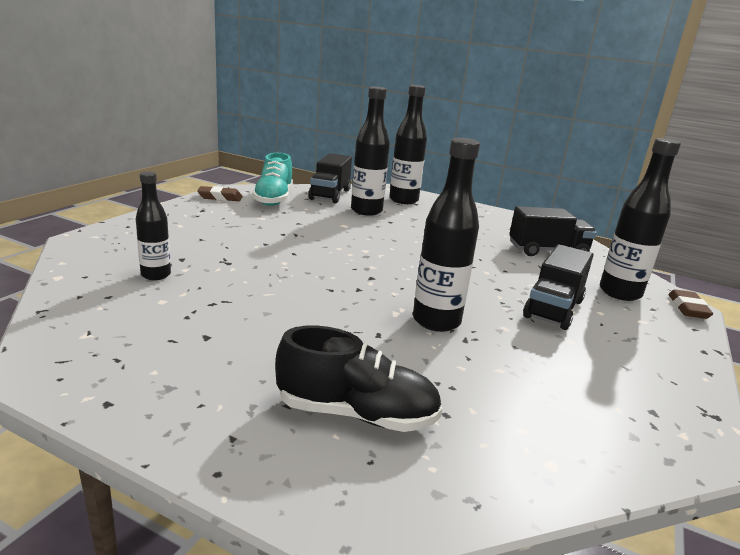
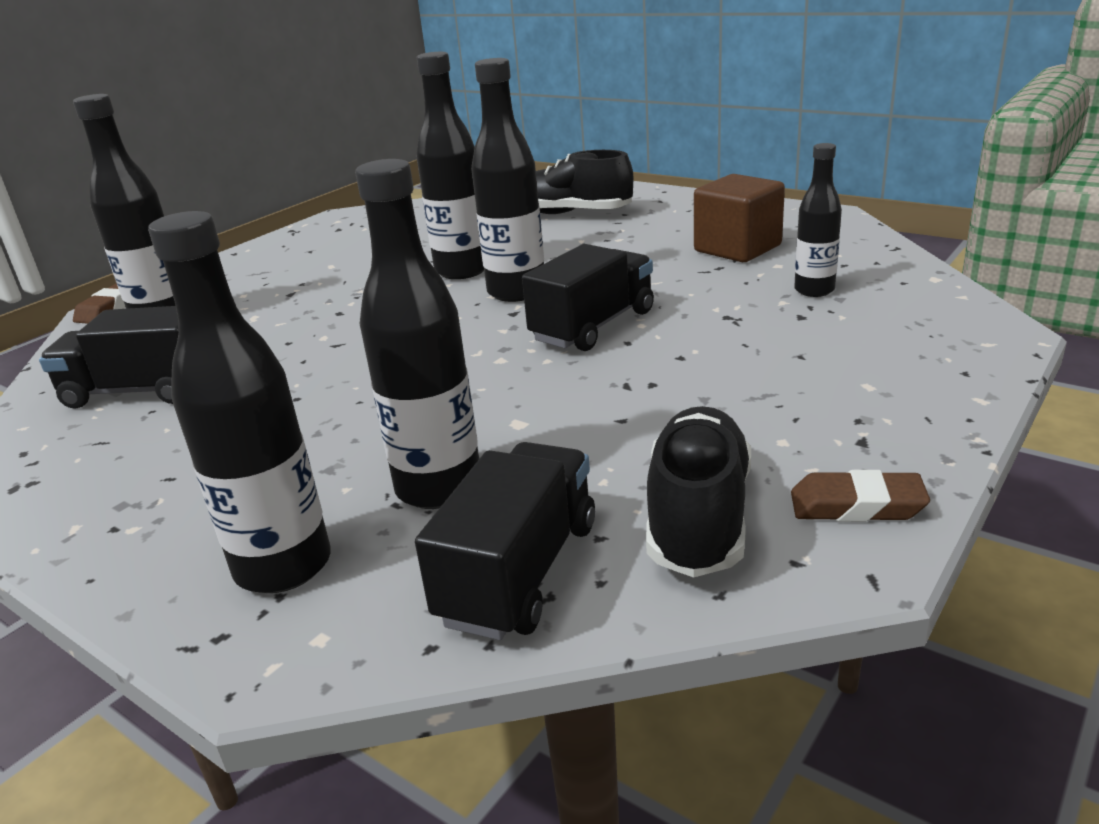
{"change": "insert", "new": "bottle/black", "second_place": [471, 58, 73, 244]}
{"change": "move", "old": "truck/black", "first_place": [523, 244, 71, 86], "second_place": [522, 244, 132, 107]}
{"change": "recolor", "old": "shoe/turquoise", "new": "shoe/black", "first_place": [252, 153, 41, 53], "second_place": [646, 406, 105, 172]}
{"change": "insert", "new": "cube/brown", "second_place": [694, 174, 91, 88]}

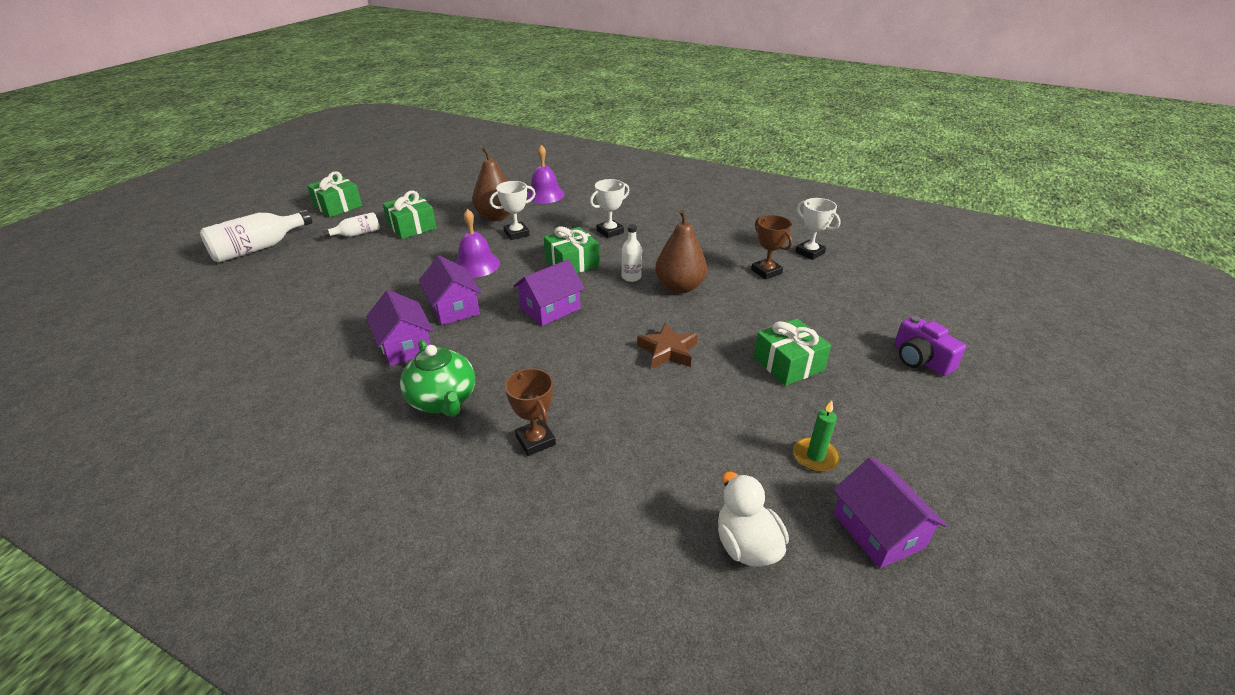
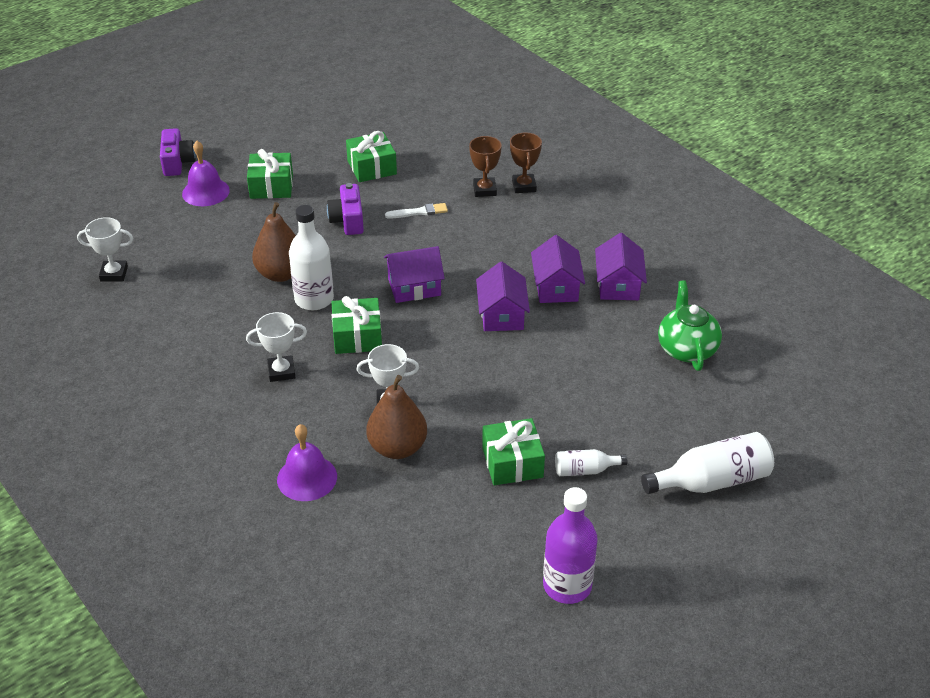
{"change": "rotate", "old": "trophy/white", "first_place": [795, 198, 46, 62], "second_place": [77, 217, 56, 65], "degrees": -75}
{"change": "move", "old": "bell/purple", "first_place": [455, 209, 45, 69], "second_place": [182, 141, 48, 65]}
{"change": "resize", "old": "bottle/white", "first_place": [621, 224, 21, 58], "second_place": [289, 205, 45, 105], "factor": 1.83}
{"change": "replace", "old": "star/brown", "new": "camera/purple", "first_place": [637, 322, 61, 46], "second_place": [327, 183, 37, 52]}
{"change": "move", "old": "gift/green", "first_place": [307, 171, 55, 46], "second_place": [346, 131, 51, 51]}
{"change": "insert", "new": "brush/white", "second_place": [385, 203, 63, 16]}
{"change": "move", "old": "trophy/brown", "first_place": [751, 215, 42, 65], "second_place": [510, 133, 32, 60]}
{"change": "insert", "new": "bottle/purple", "second_place": [543, 487, 55, 117]}
{"change": "move", "old": "house/purple", "first_place": [833, 457, 114, 111], "second_place": [595, 233, 52, 67]}
{"change": "move", "old": "teapot/green", "first_place": [400, 340, 75, 77], "second_place": [658, 280, 64, 91]}
{"change": "delete", "old": "duck/white", "first_place": [718, 472, 71, 95]}
{"change": "delete", "old": "candle/green", "first_place": [793, 400, 47, 72]}

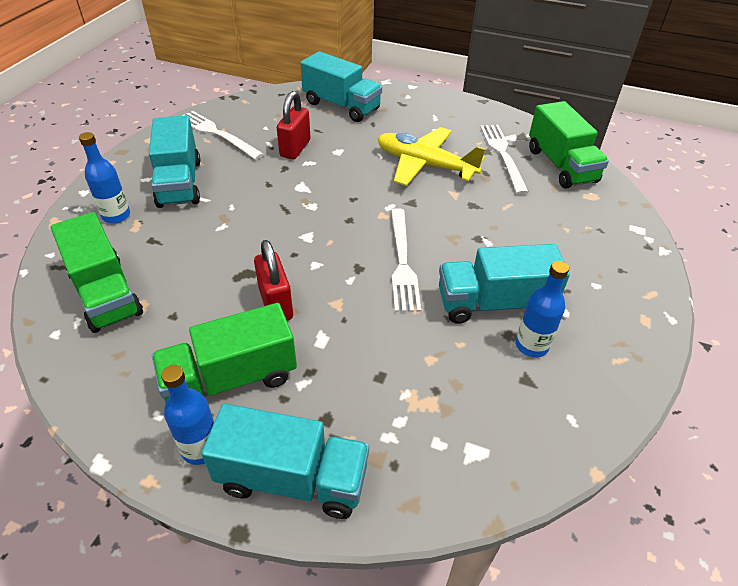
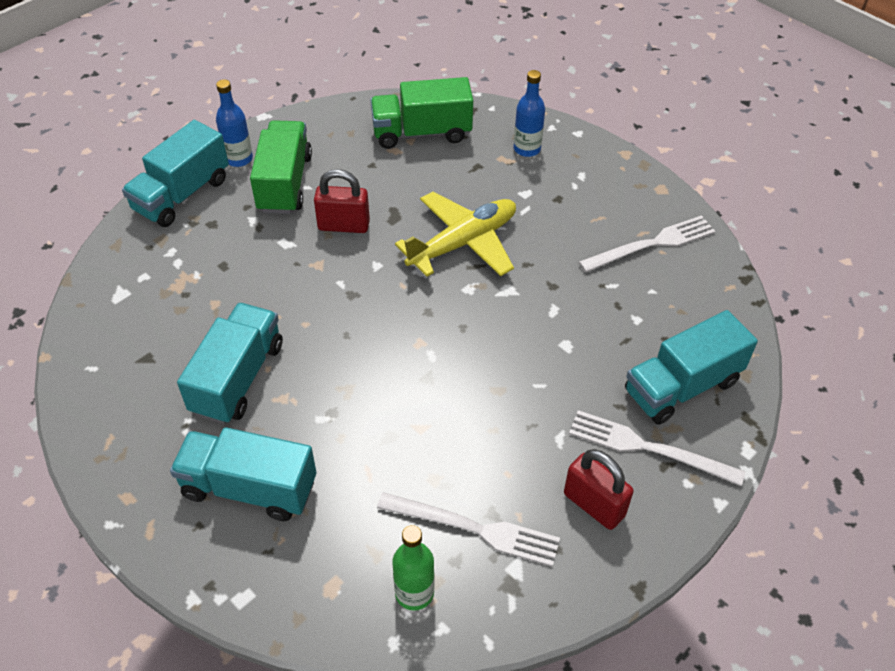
{"change": "move", "old": "truck/turquoise", "first_place": [149, 115, 51, 93], "second_place": [170, 427, 146, 94]}
{"change": "replace", "old": "truck/green", "new": "bottle/green", "first_place": [529, 101, 80, 88], "second_place": [392, 525, 43, 86]}
{"change": "move", "old": "plane/yellow", "first_place": [377, 127, 109, 59], "second_place": [395, 192, 121, 85]}
{"change": "move", "old": "padlock/red", "first_place": [277, 91, 34, 68], "second_place": [564, 449, 70, 81]}
{"change": "move", "old": "fork/white", "first_place": [391, 208, 30, 104], "second_place": [569, 410, 176, 76]}
{"change": "delete", "old": "bottle/blue", "first_place": [516, 261, 53, 96]}

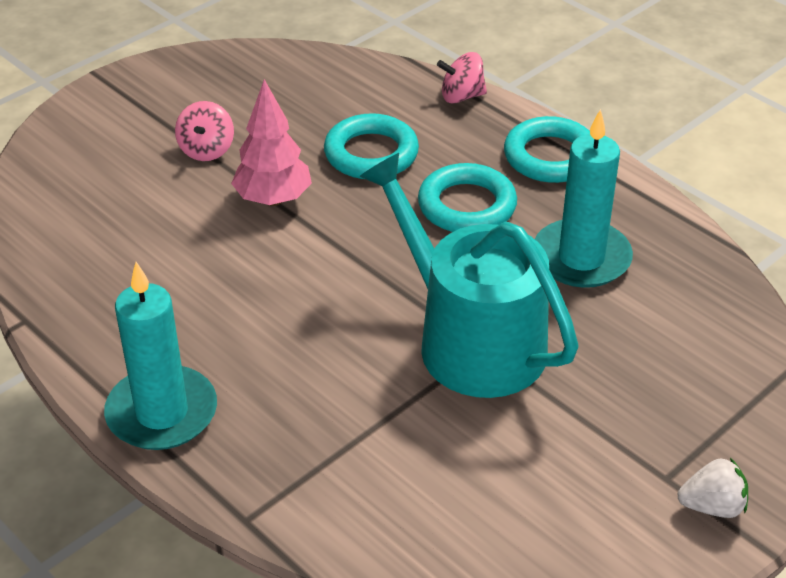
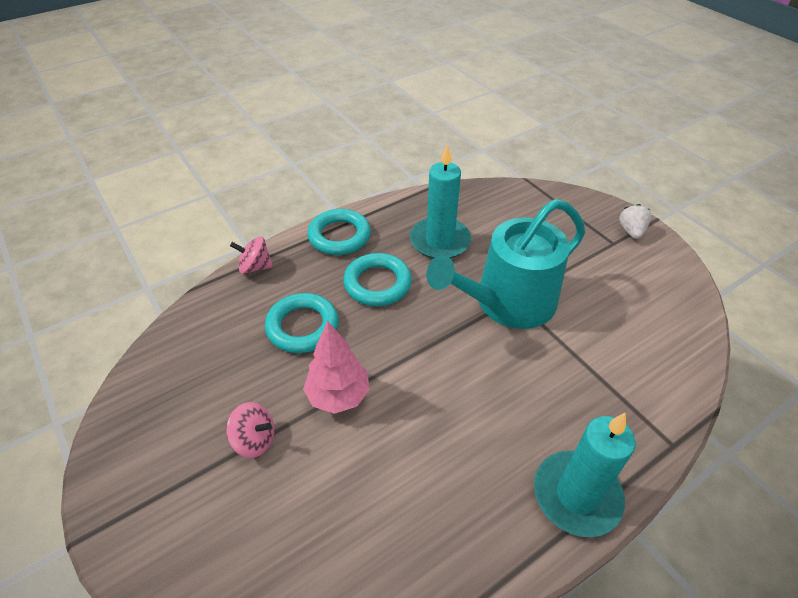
{"change": "rotate", "old": "spinning top/pink", "first_place": [437, 52, 50, 52], "second_place": [230, 237, 43, 37], "degrees": 90}

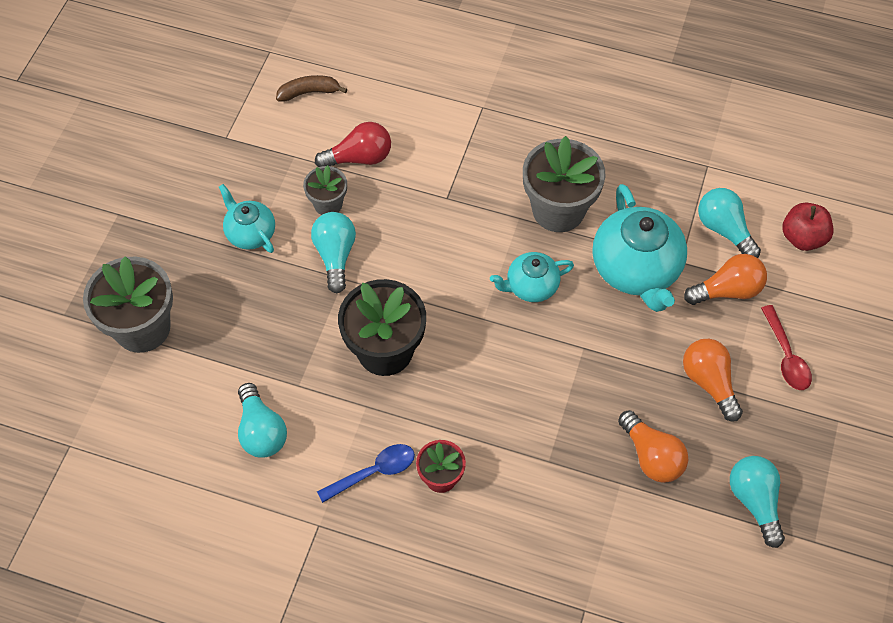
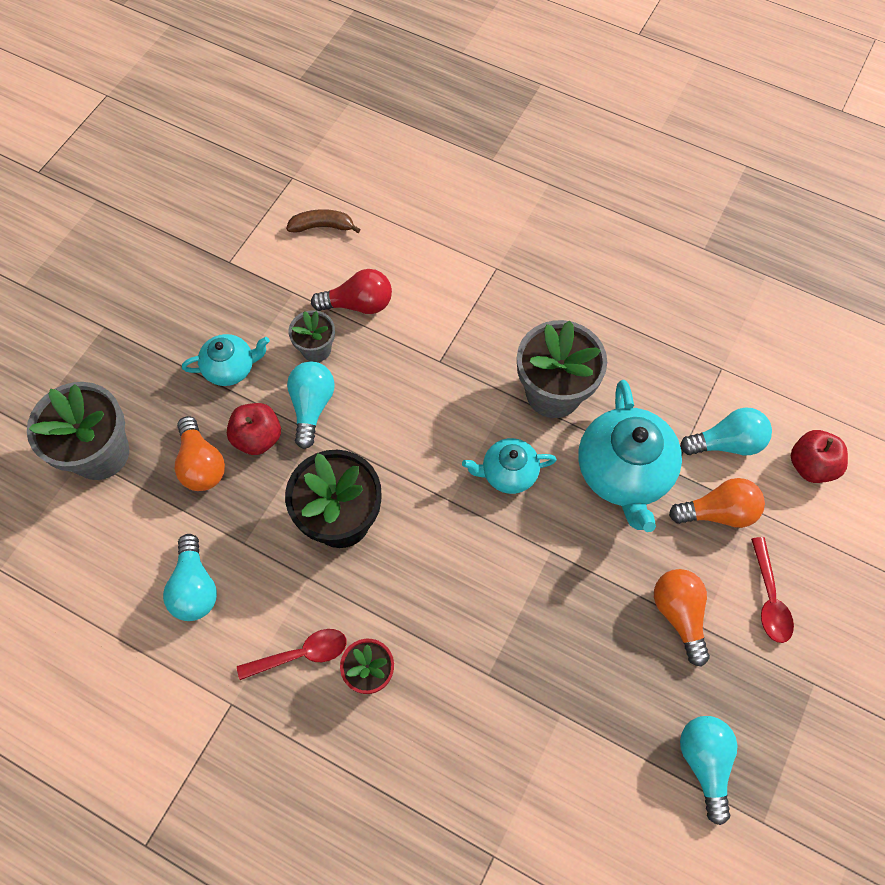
{"change": "move", "old": "light bulb/orange", "first_place": [618, 410, 70, 73], "second_place": [175, 416, 50, 75]}
{"change": "rotate", "old": "teapot/turquoise", "first_place": [219, 184, 56, 69], "second_place": [182, 334, 88, 52], "degrees": 105}
{"change": "insert", "new": "apple/red", "second_place": [227, 403, 54, 52]}
{"change": "recolor", "old": "spoon/blue", "new": "spoon/red", "first_place": [317, 444, 98, 59], "second_place": [237, 629, 110, 51]}
{"change": "rotate", "old": "light bulb/turquoise", "first_place": [698, 188, 63, 70], "second_place": [680, 408, 92, 47], "degrees": 105}

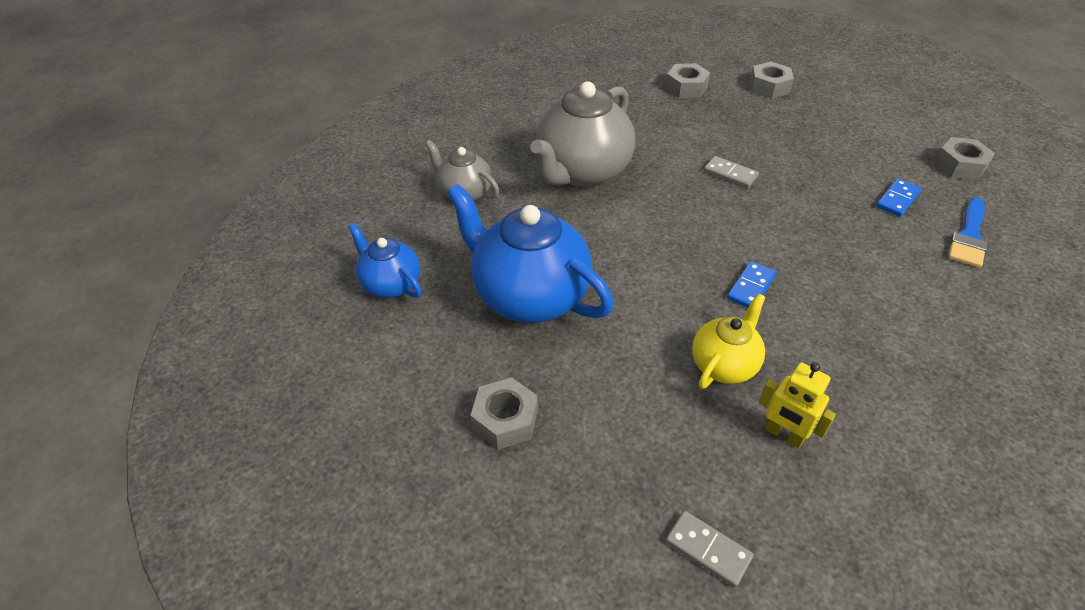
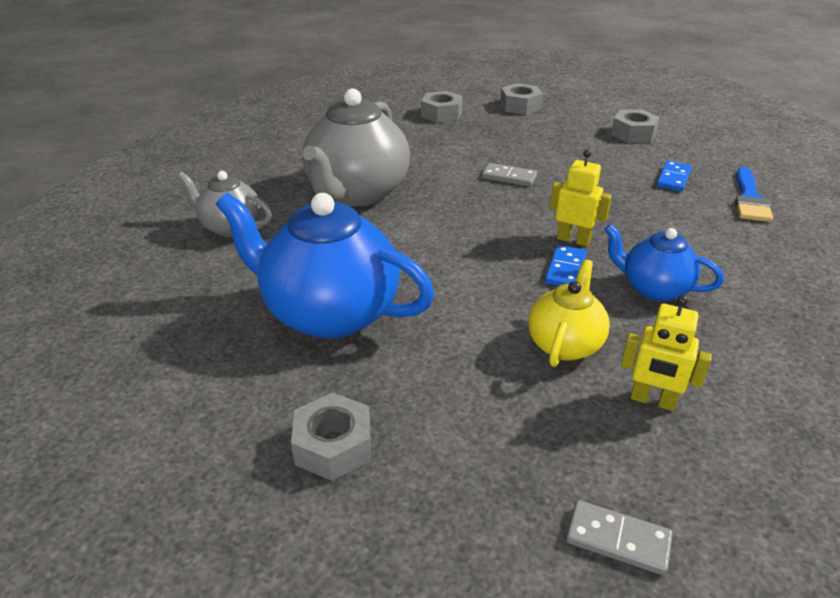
{"change": "insert", "new": "robot/yellow", "second_place": [550, 150, 62, 97]}
{"change": "move", "old": "teapot/blue", "first_place": [348, 223, 74, 75], "second_place": [604, 224, 120, 77]}
{"change": "move", "old": "nut/grey", "first_place": [934, 137, 61, 44], "second_place": [611, 110, 49, 33]}

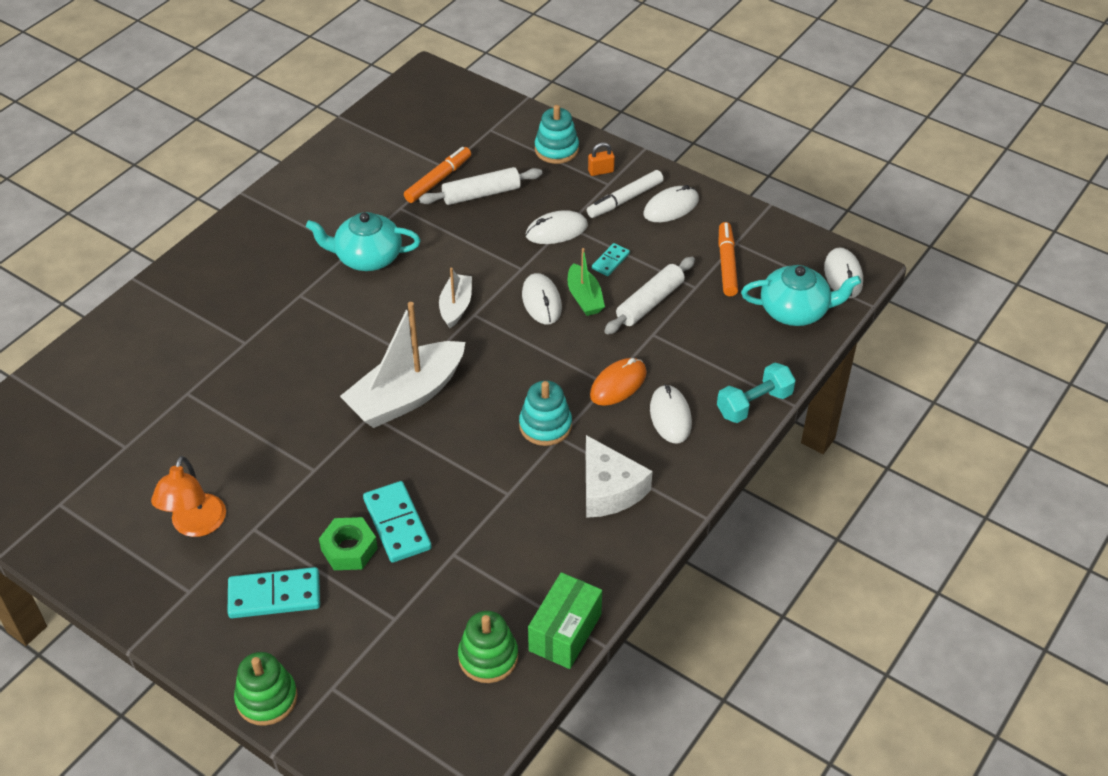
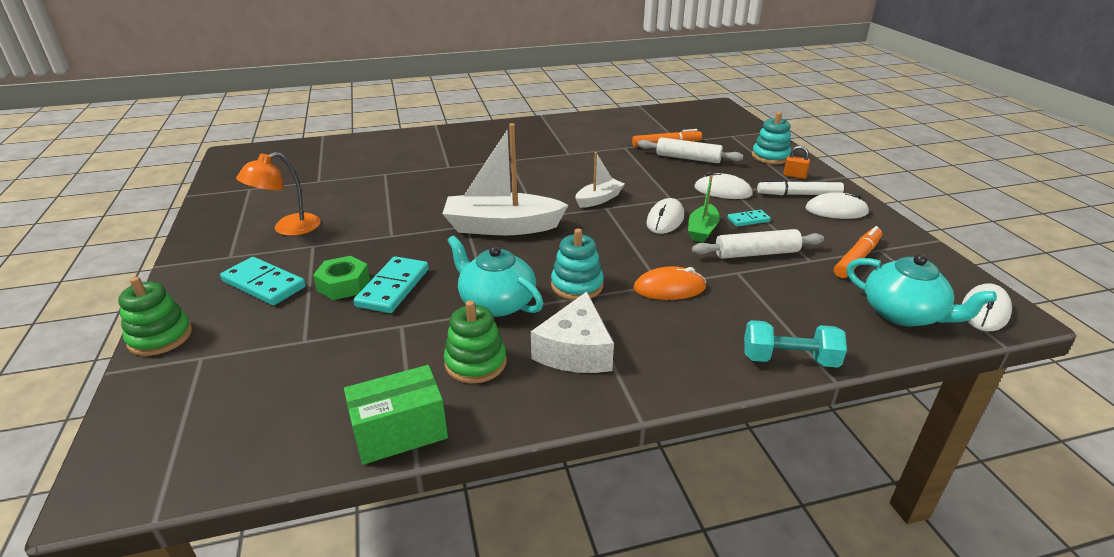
{"change": "move", "old": "stacking toy/green", "first_place": [458, 611, 60, 72], "second_place": [444, 300, 63, 83]}
{"change": "move", "old": "teapot/turquoise", "first_place": [306, 212, 115, 59], "second_place": [447, 236, 96, 81]}
{"change": "delete", "old": "mouse/white", "first_place": [650, 384, 42, 60]}

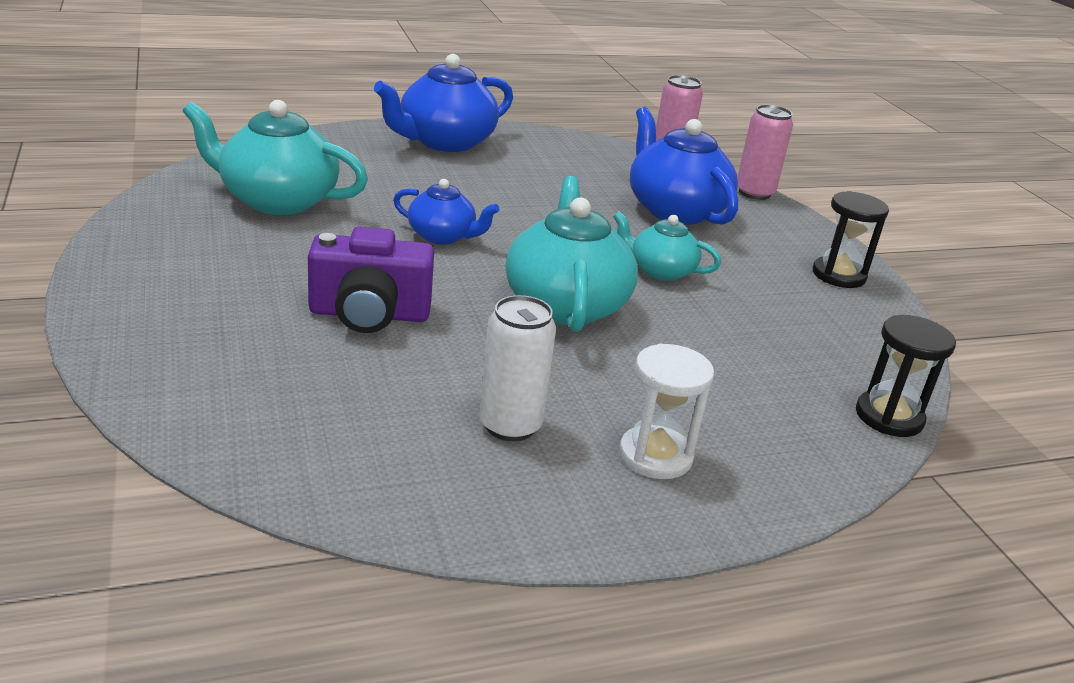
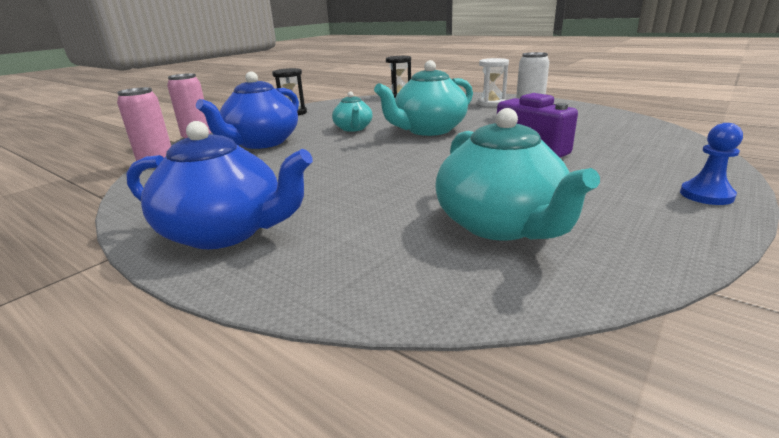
{"change": "insert", "new": "pawn/blue", "second_place": [680, 123, 63, 82]}
{"change": "delete", "old": "teapot/blue", "first_place": [393, 179, 106, 65]}

